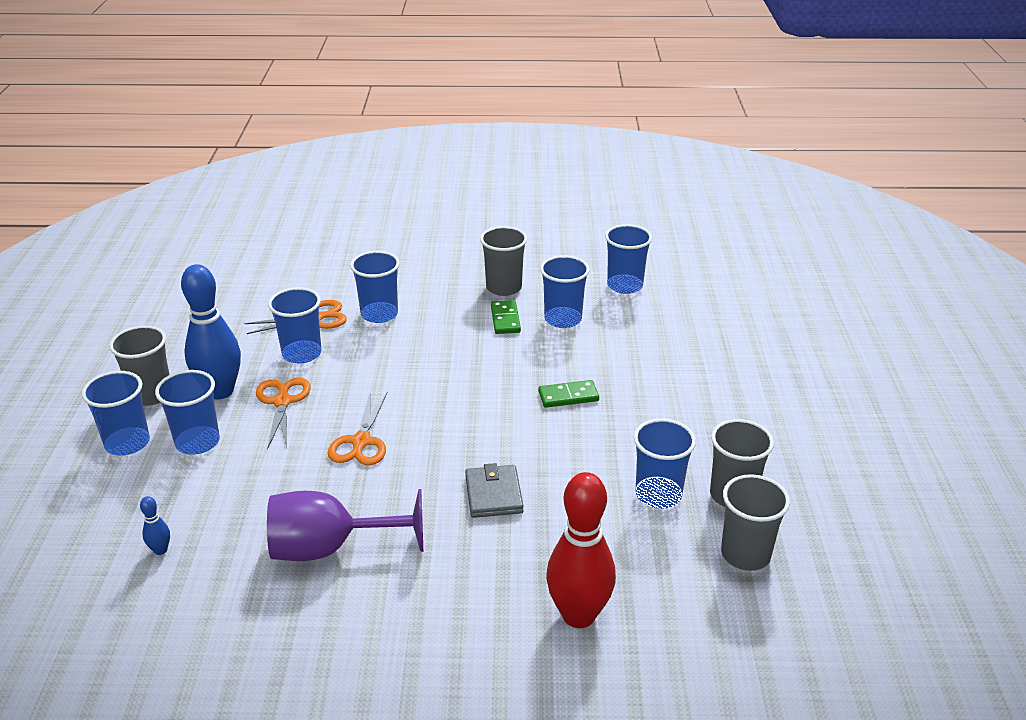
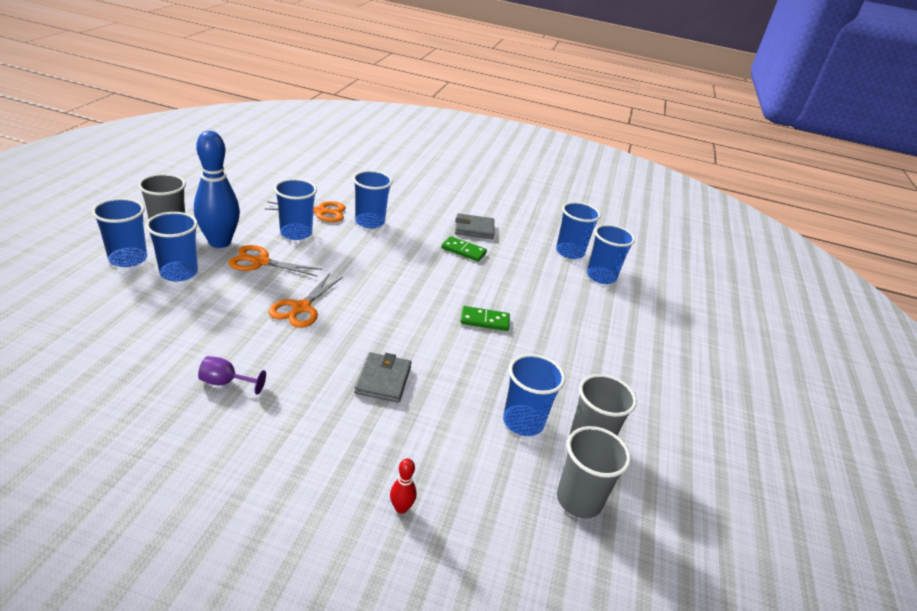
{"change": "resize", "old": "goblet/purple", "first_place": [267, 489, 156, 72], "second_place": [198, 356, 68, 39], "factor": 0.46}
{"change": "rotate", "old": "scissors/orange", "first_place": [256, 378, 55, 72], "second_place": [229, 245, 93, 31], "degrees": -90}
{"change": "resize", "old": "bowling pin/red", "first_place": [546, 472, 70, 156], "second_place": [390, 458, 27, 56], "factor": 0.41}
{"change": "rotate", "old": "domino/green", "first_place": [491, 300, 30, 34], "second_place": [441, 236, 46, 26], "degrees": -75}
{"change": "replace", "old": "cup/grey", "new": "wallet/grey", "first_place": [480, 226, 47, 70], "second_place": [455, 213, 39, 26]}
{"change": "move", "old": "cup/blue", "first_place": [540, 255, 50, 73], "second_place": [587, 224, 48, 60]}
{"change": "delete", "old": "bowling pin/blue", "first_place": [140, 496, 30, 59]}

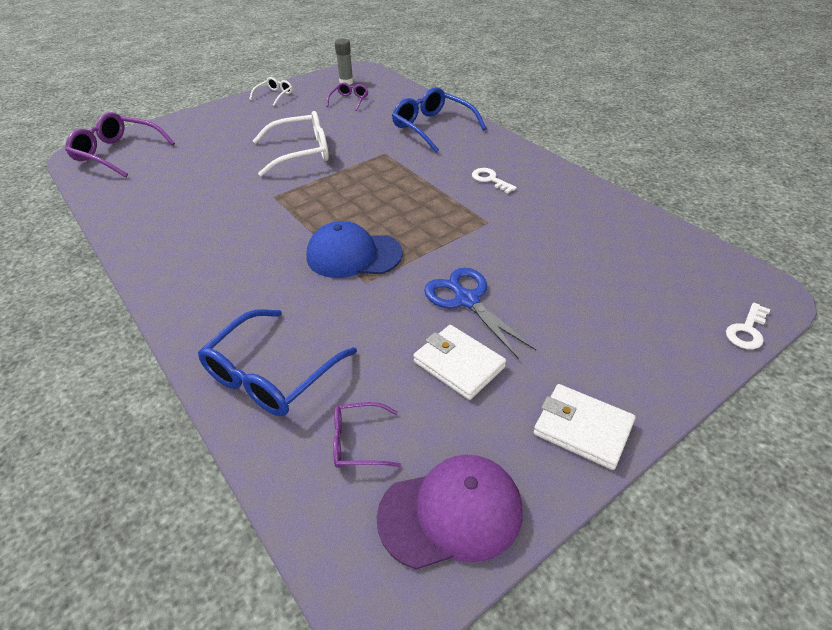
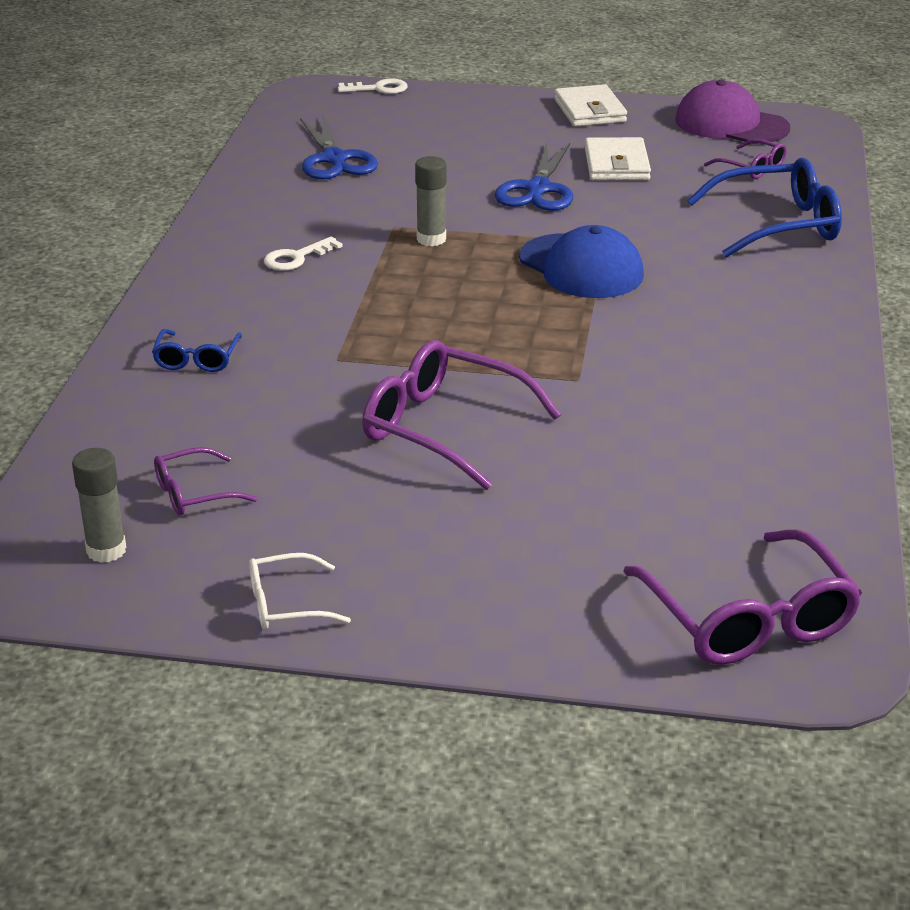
{"change": "resize", "old": "glasses/blue", "first_place": [392, 87, 94, 66], "second_place": [152, 329, 90, 43], "factor": 0.53}
{"change": "rotate", "old": "key/white", "first_place": [472, 168, 45, 25], "second_place": [264, 237, 79, 34], "degrees": 45}
{"change": "insert", "new": "scissors/blue", "second_place": [300, 115, 78, 65]}
{"change": "recolor", "old": "glasses/white", "new": "glasses/purple", "first_place": [253, 111, 76, 66], "second_place": [362, 340, 199, 150]}
{"change": "insert", "new": "glue stick/grey", "second_place": [415, 156, 32, 90]}

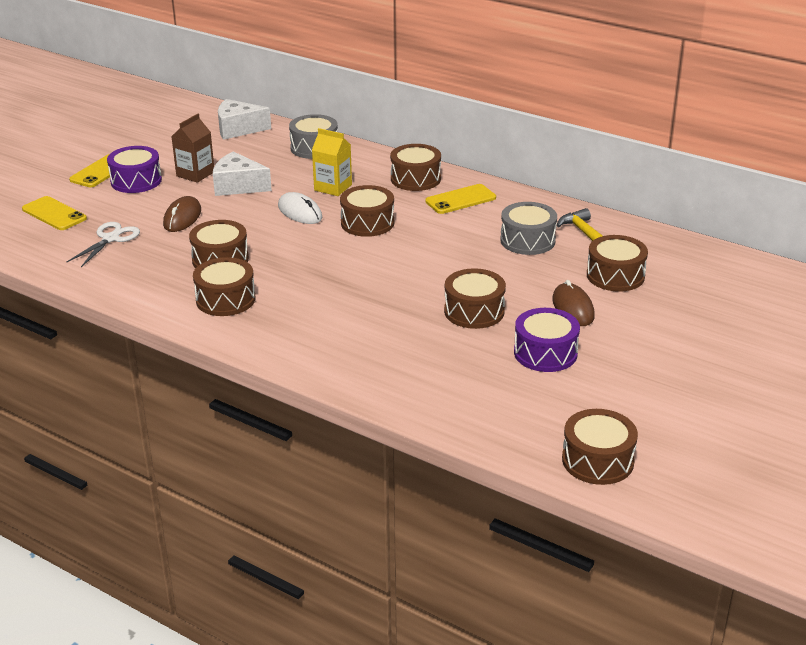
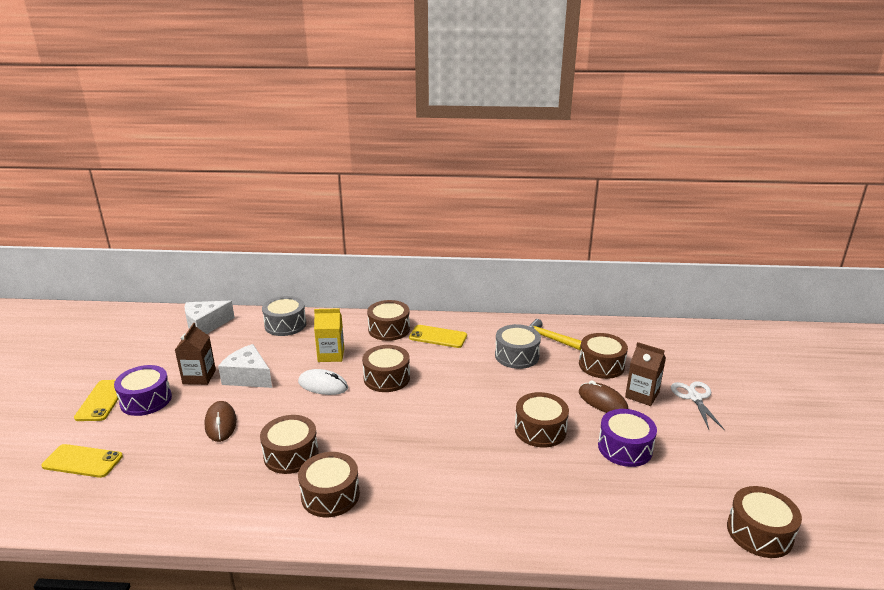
{"change": "rotate", "old": "cheese/white", "first_place": [213, 151, 59, 45], "second_place": [218, 344, 54, 44], "degrees": 45}
{"change": "rotate", "old": "phone/yellow", "first_place": [425, 184, 71, 30], "second_place": [409, 325, 58, 23], "degrees": 75}
{"change": "insert", "new": "carton/brown", "second_place": [625, 342, 41, 64]}
{"change": "move", "old": "scissors/white", "first_place": [66, 222, 74, 45], "second_place": [671, 381, 54, 49]}

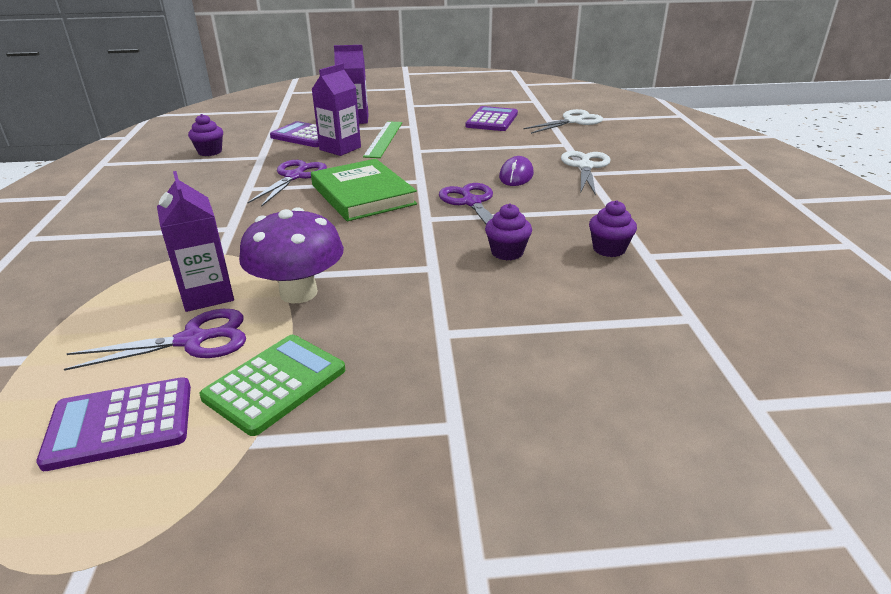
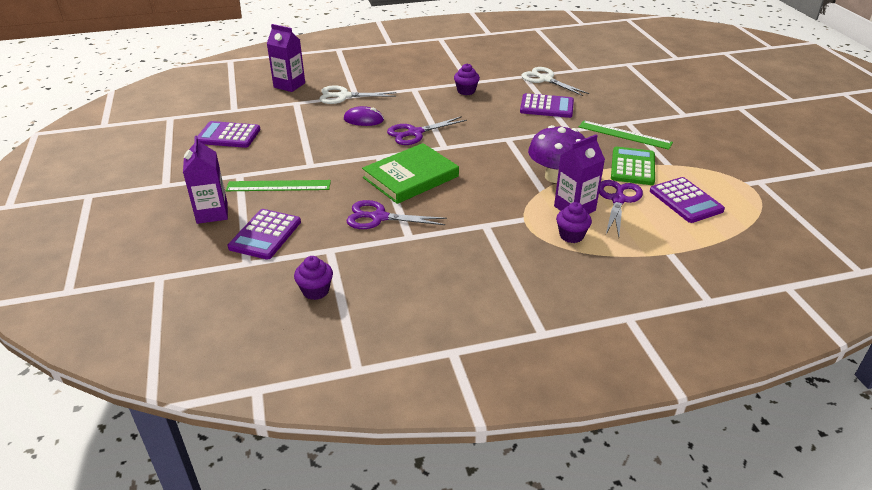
{"change": "move", "old": "carton/purple", "first_place": [311, 63, 50, 93], "second_place": [267, 24, 38, 68]}
{"change": "insert", "new": "calculator/purple", "second_place": [520, 93, 54, 25]}
{"change": "move", "old": "scissors/white", "first_place": [523, 109, 80, 25], "second_place": [522, 67, 67, 29]}
{"change": "move", "old": "cupcake/purple", "first_place": [485, 204, 47, 56], "second_place": [556, 202, 36, 41]}
{"change": "insert", "new": "ruler/green", "second_place": [579, 120, 94, 30]}
{"change": "rotate", "old": "scissors/purple", "first_place": [64, 309, 182, 62], "second_place": [599, 180, 44, 57], "degrees": 45}
{"change": "rotate", "old": "calculator/green", "first_place": [200, 335, 145, 101], "second_place": [611, 147, 44, 38], "degrees": 75}

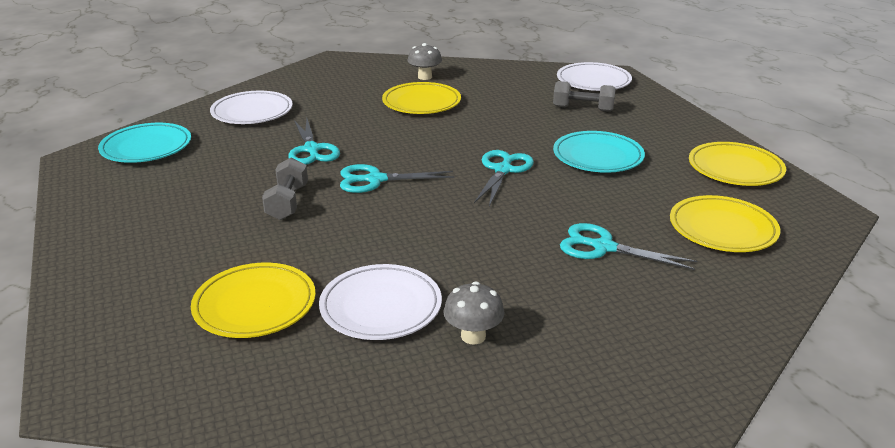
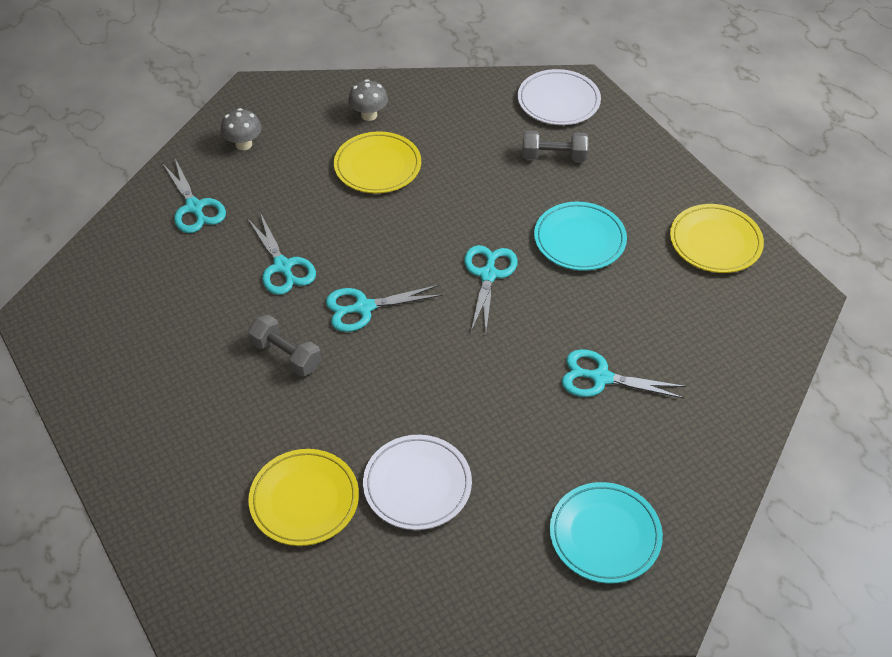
{"change": "replace", "old": "plate/white", "new": "scissors/turquoise", "first_place": [210, 91, 83, 33], "second_place": [162, 159, 64, 74]}
{"change": "move", "old": "mushroom/grey", "first_place": [443, 282, 62, 63], "second_place": [221, 108, 41, 42]}
{"change": "rotate", "old": "dumbbell/grey", "first_place": [262, 157, 46, 63], "second_place": [248, 315, 73, 62], "degrees": -45}
{"change": "move", "old": "plate/turquoise", "first_place": [98, 123, 93, 40], "second_place": [550, 482, 113, 101]}
{"change": "delete", "old": "plate/yellow", "first_place": [670, 195, 110, 57]}

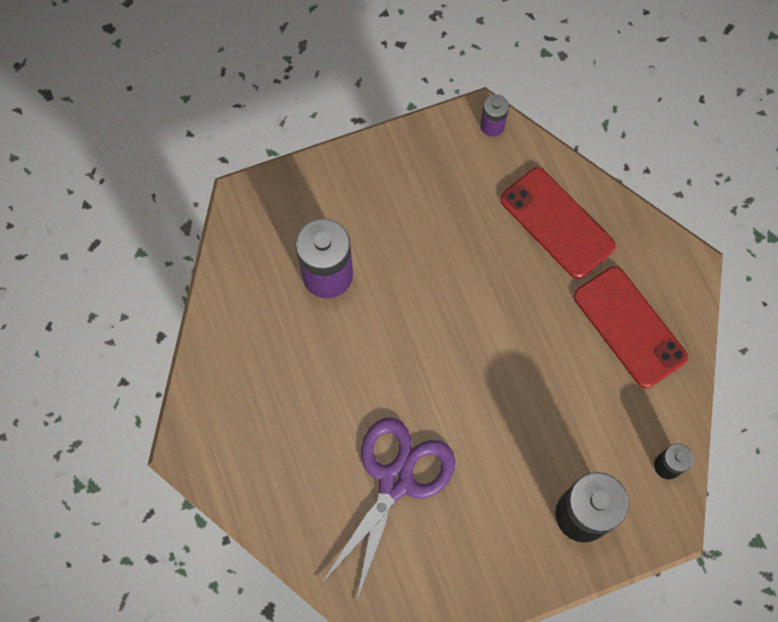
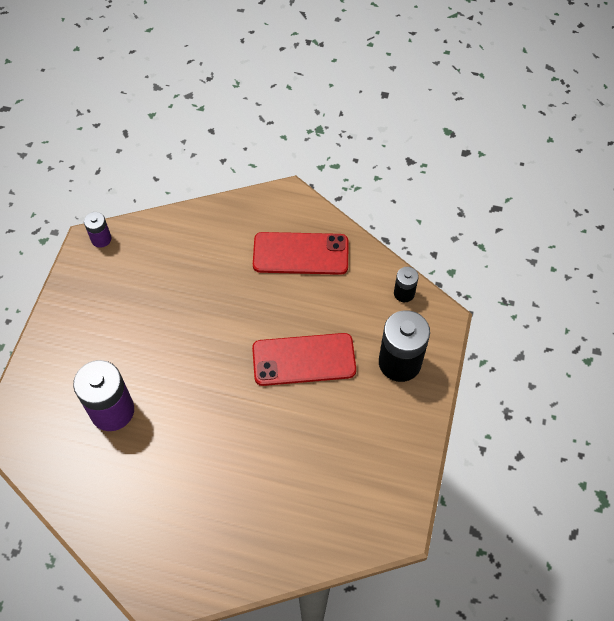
{"change": "move", "old": "phone/red", "first_place": [500, 167, 116, 112], "second_place": [252, 333, 104, 53]}
{"change": "delete", "old": "scissors/purple", "first_place": [321, 418, 134, 185]}

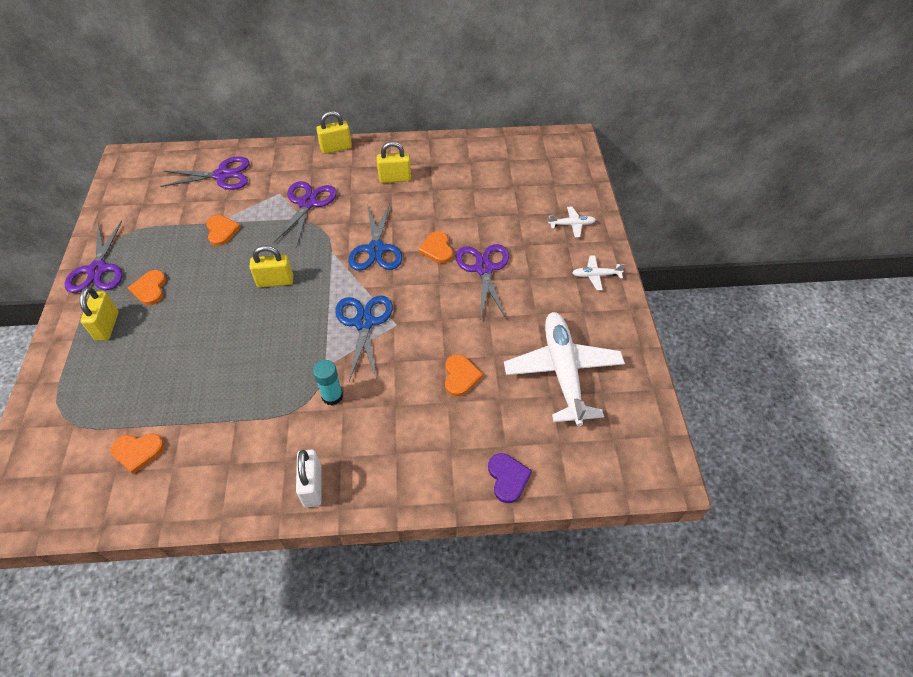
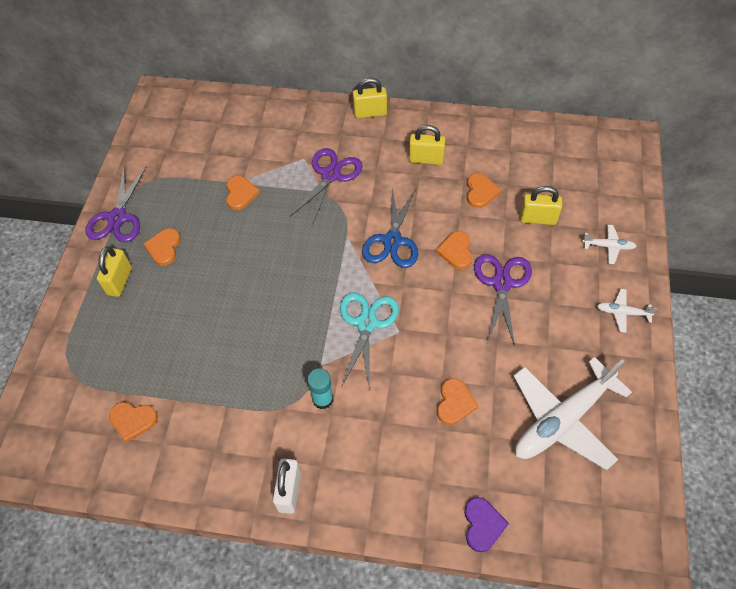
{"change": "recolor", "old": "scissors/blue", "new": "scissors/turquoise", "first_place": [335, 296, 58, 85], "second_place": [340, 292, 59, 98]}
{"change": "insert", "new": "heart/orange", "second_place": [467, 173, 34, 35]}
{"change": "rotate", "old": "plane/white", "first_place": [504, 312, 121, 114], "second_place": [514, 357, 118, 113], "degrees": -135}
{"change": "move", "old": "padlock/yellow", "first_place": [249, 245, 44, 42], "second_place": [520, 186, 42, 39]}
{"change": "delete", "old": "scissors/purple", "first_place": [160, 156, 89, 34]}

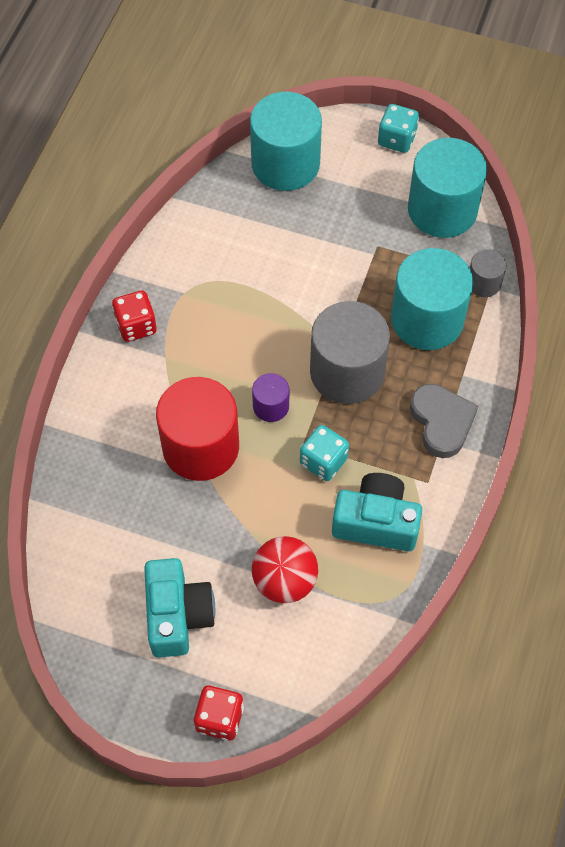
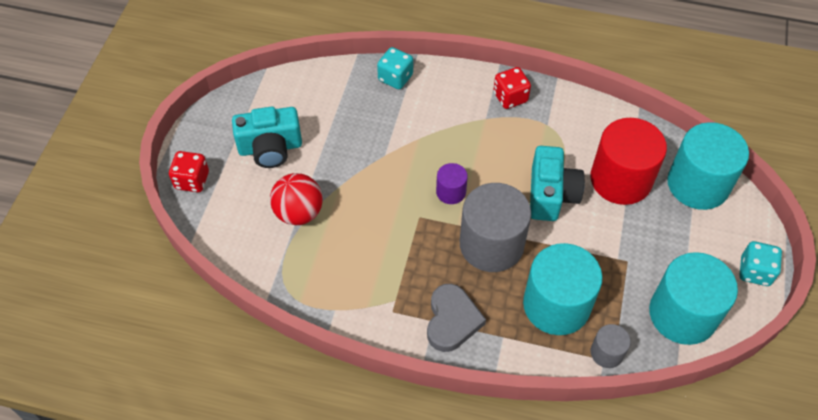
{"change": "move", "old": "dice/turquoise", "first_place": [300, 425, 49, 56], "second_place": [377, 47, 36, 42]}
{"change": "rotate", "old": "heart/grey", "first_place": [410, 384, 68, 74], "second_place": [427, 284, 59, 68], "degrees": -60}
{"change": "move", "old": "camera/turquoise", "first_place": [332, 473, 90, 78], "second_place": [530, 146, 55, 75]}
{"change": "move", "old": "cylinder/red", "first_place": [156, 377, 83, 104], "second_place": [590, 118, 77, 87]}

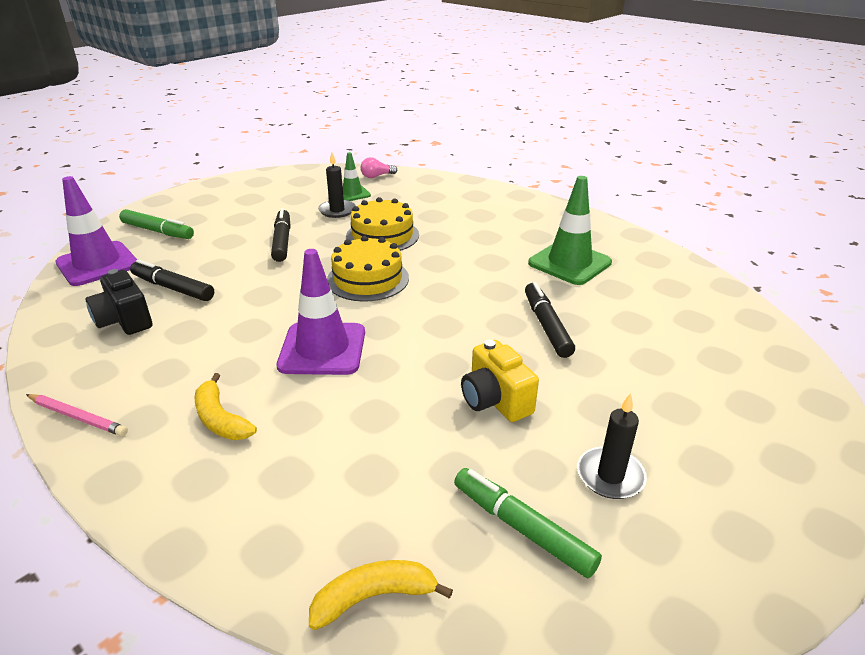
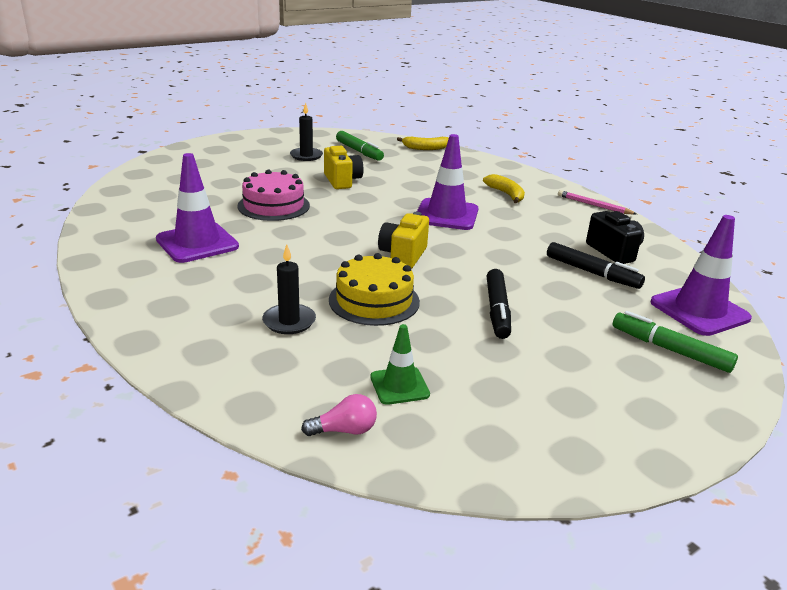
{"change": "recolor", "old": "traffic cone/green", "new": "traffic cone/purple", "first_place": [528, 176, 84, 109], "second_place": [156, 153, 83, 110]}
{"change": "replace", "old": "marker/black", "new": "cake/pink", "first_place": [525, 282, 50, 76], "second_place": [237, 169, 73, 52]}
{"change": "move", "old": "candle/black", "first_place": [318, 153, 38, 65], "second_place": [262, 244, 54, 90]}
{"change": "replace", "old": "cake/yellow", "new": "camera/yellow", "first_place": [327, 236, 82, 66], "second_place": [378, 212, 51, 57]}

